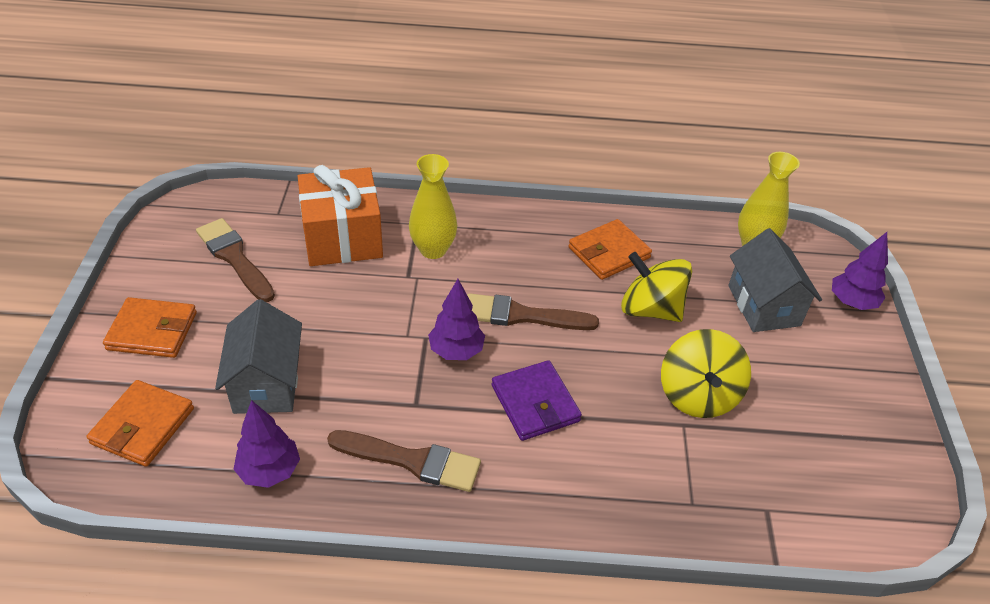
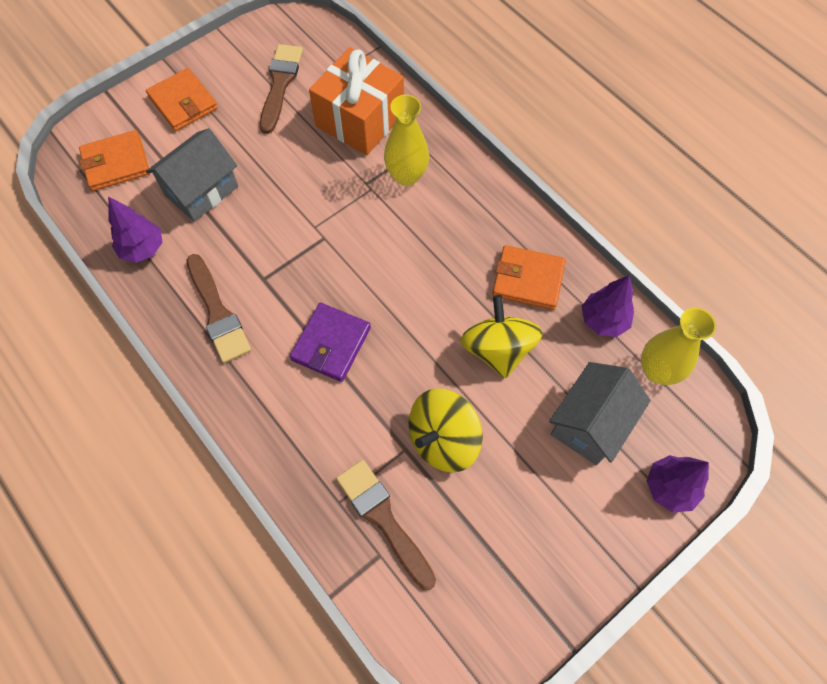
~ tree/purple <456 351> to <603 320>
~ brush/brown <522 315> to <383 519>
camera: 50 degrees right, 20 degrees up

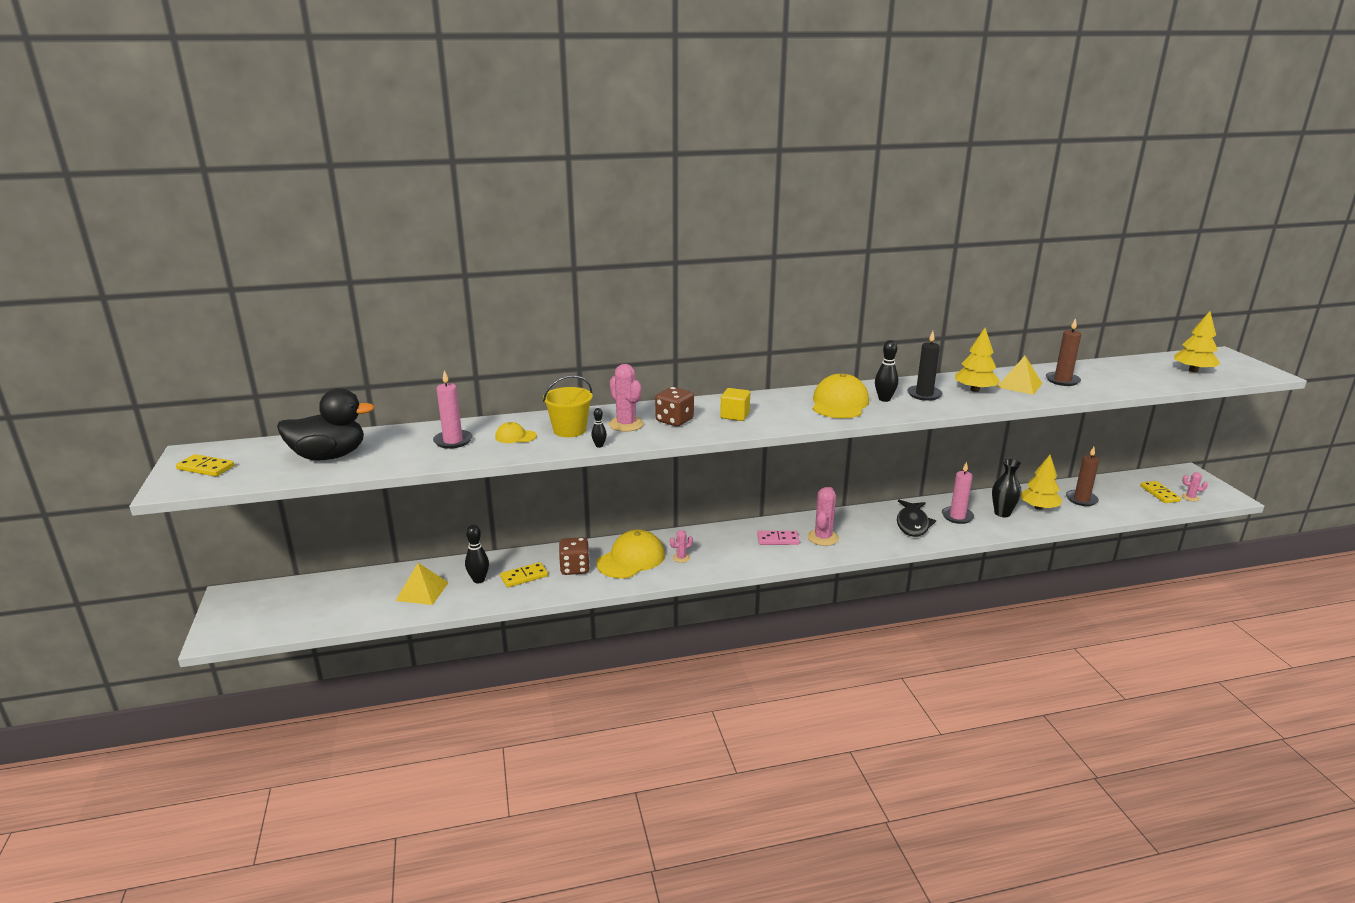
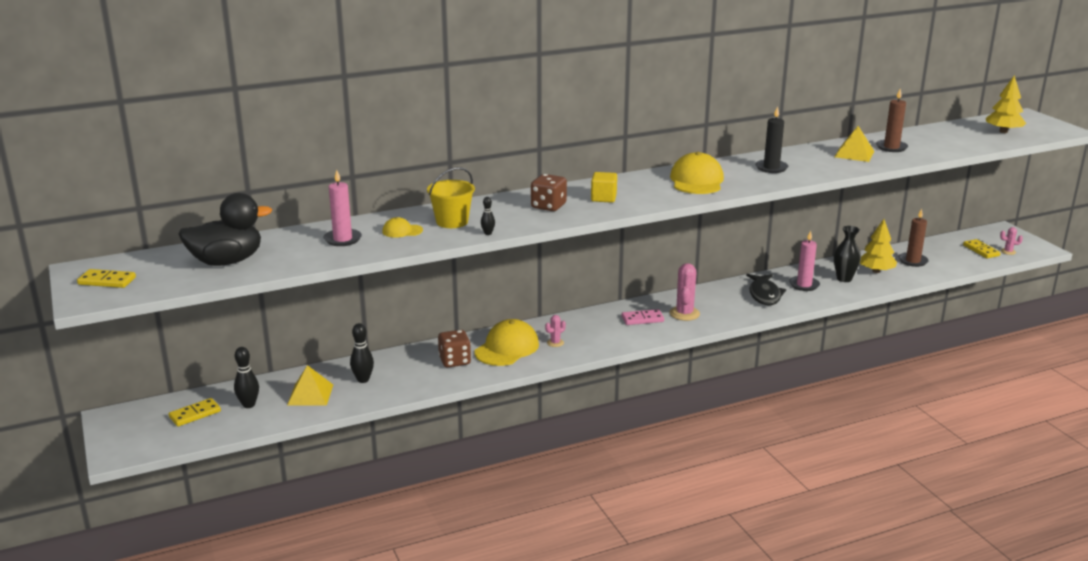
- tree/yellow <974 390>
~ bowling pin/black <884 399> to <249 405>
- cactus/pink <626 424>
~ domino/yellow <524 576> to <195 414>
camera: 10 degrees left, 0 degrees up

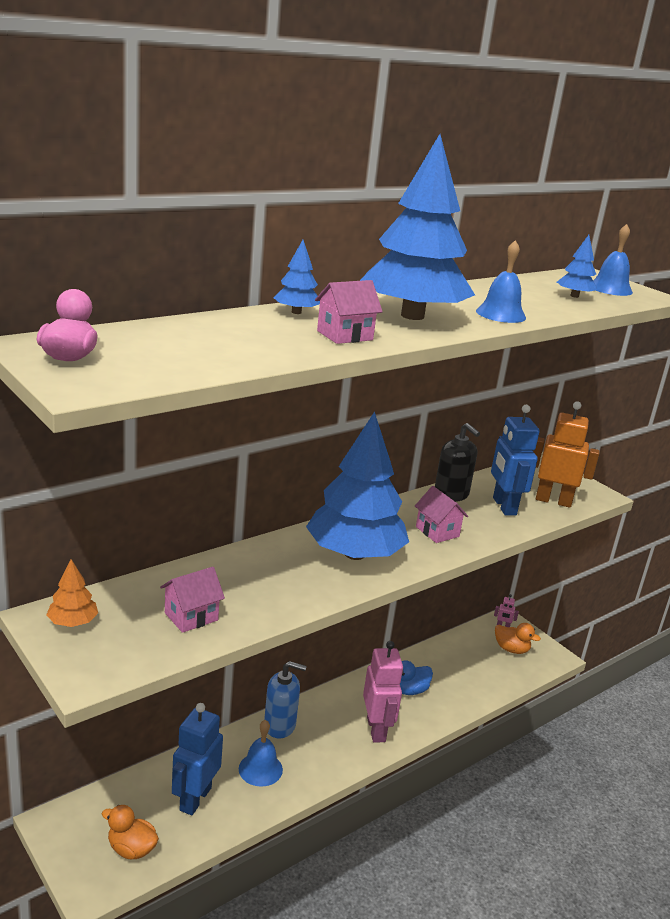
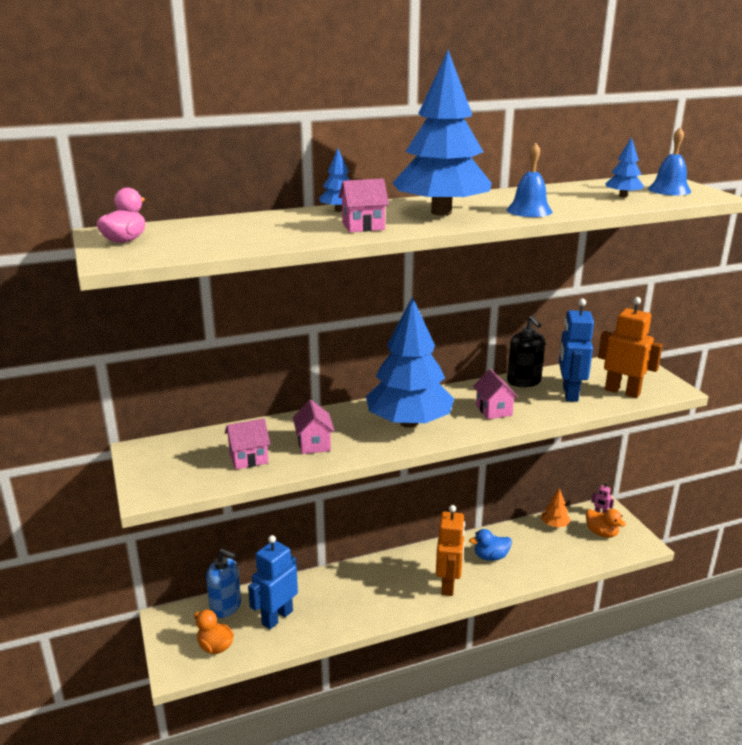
~ tree/orange <73 622> to <554 524>
~ robot/pink <376 729> to robot/orange <448 585>
~ soap dispenser/blue <280 725> to <226 606>
- bell/blue <260 769>
+ house/pink <314 444>
camera: 20 degrees right, 0 degrees up

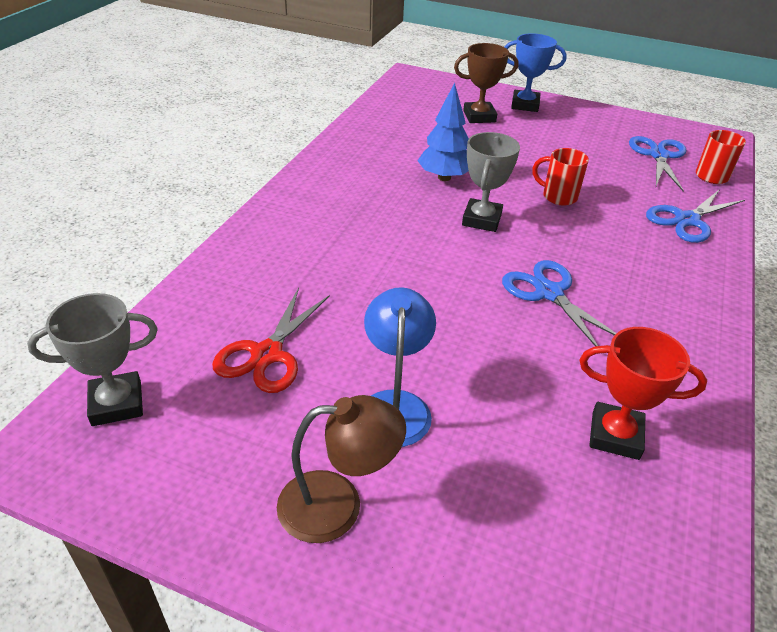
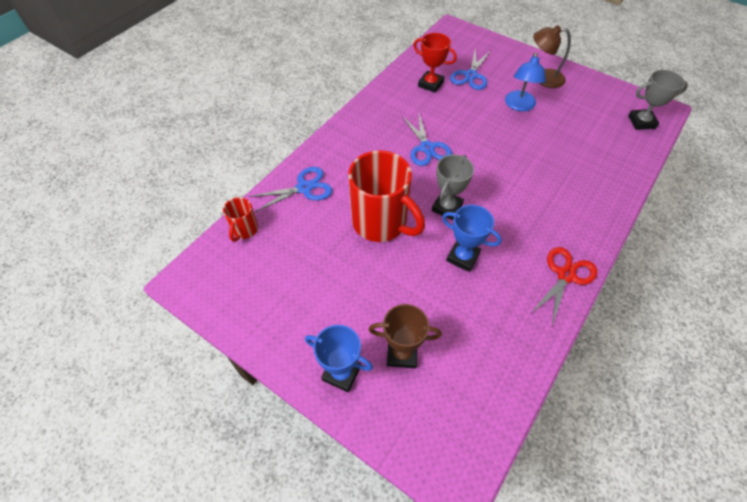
~ tree/blue <444 177> to trophy/blue <462 257>
~ scissors/blue <658 155> to <470 75>
~ mug/red <558 196> = <381 223> x2.11
~ scissors/red <267 354> to <566 275>
camera: 165 degrees left, 15 degrees up

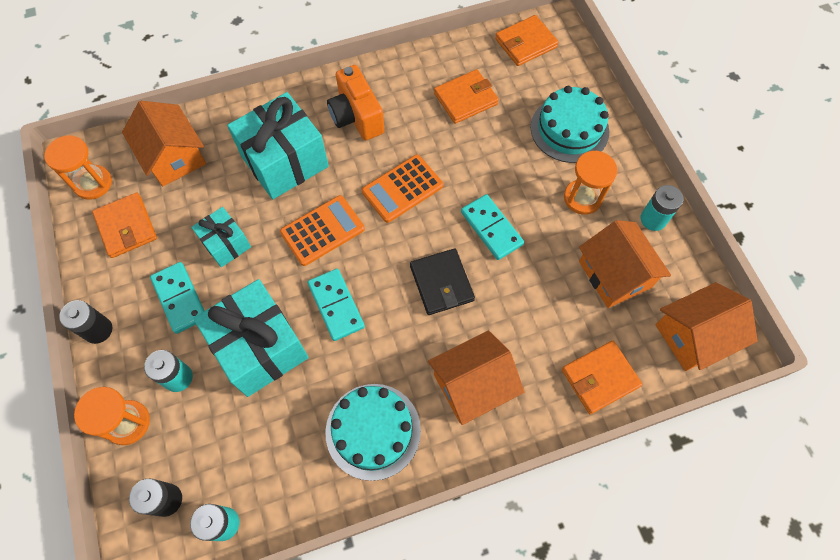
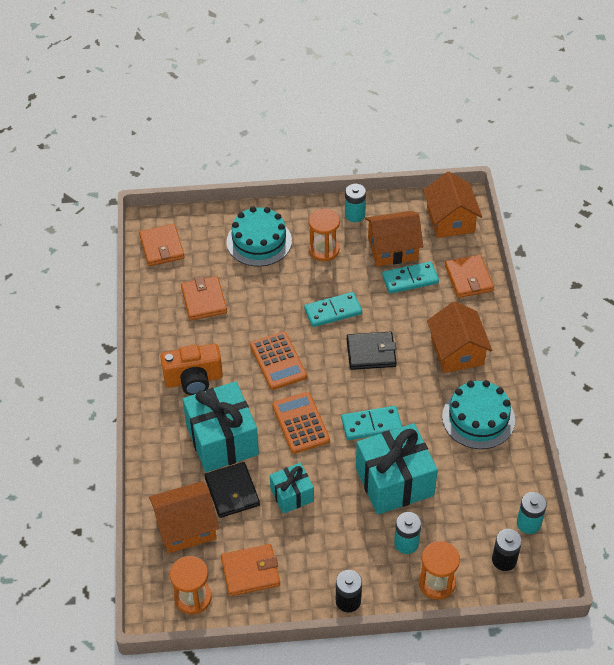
~ domino/turquoise <179 298> to <410 279>
+ wallet/black <232 492>
camera: 75 degrees left, 15 degrees down

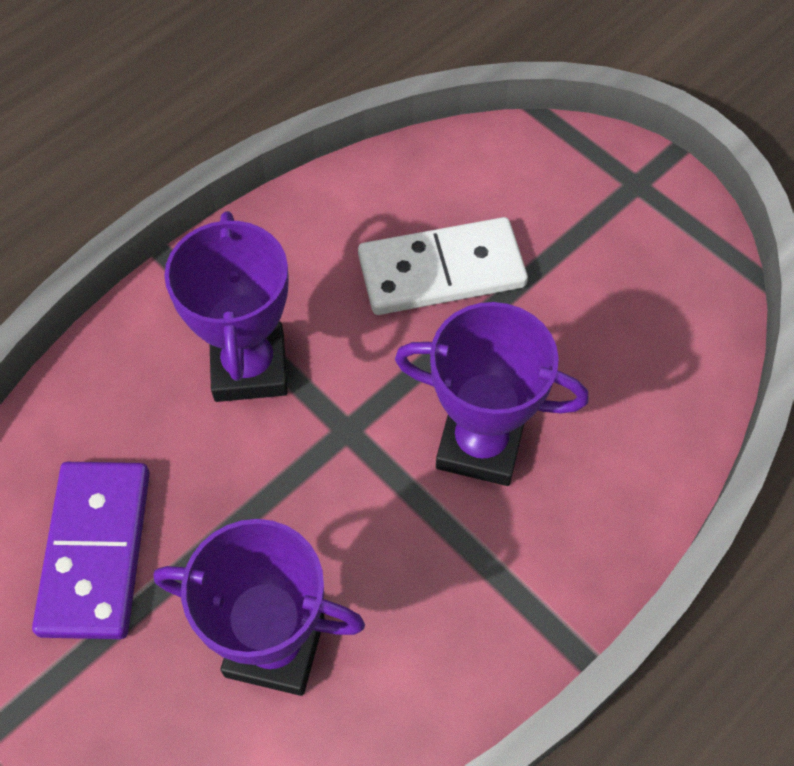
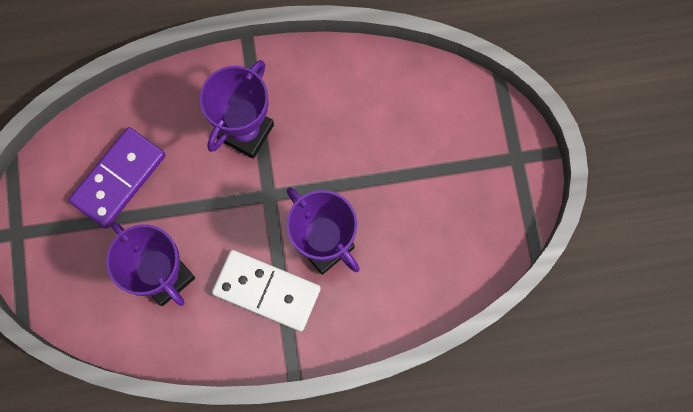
~ domino/white <441 270> to <267 291>
camera: 35 degrees right, 15 degrees up

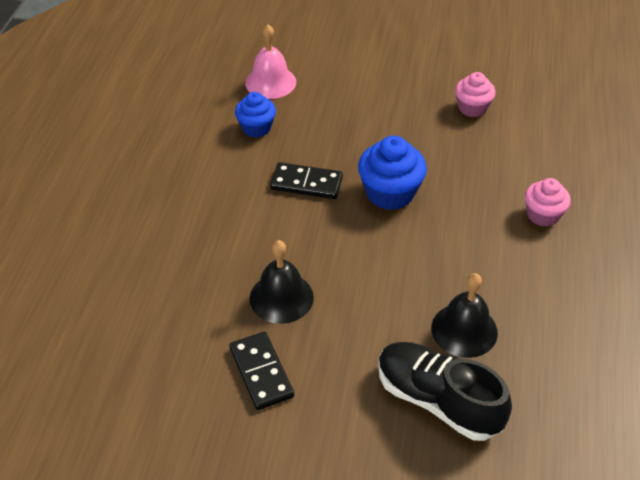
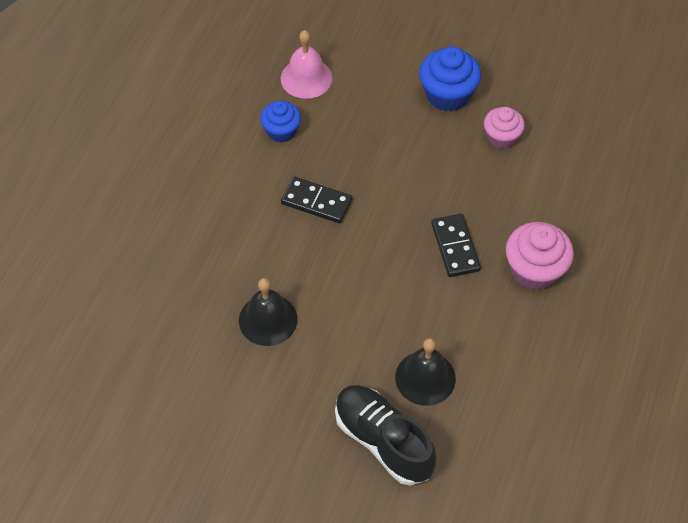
~ cupcake/blue <390 193> to <447 95>
~ cupcake/pink <543 215> = <534 270> x1.54
~ domino/black <261 372> to <455 247>
camera: 10 degrees right, 10 degrees up

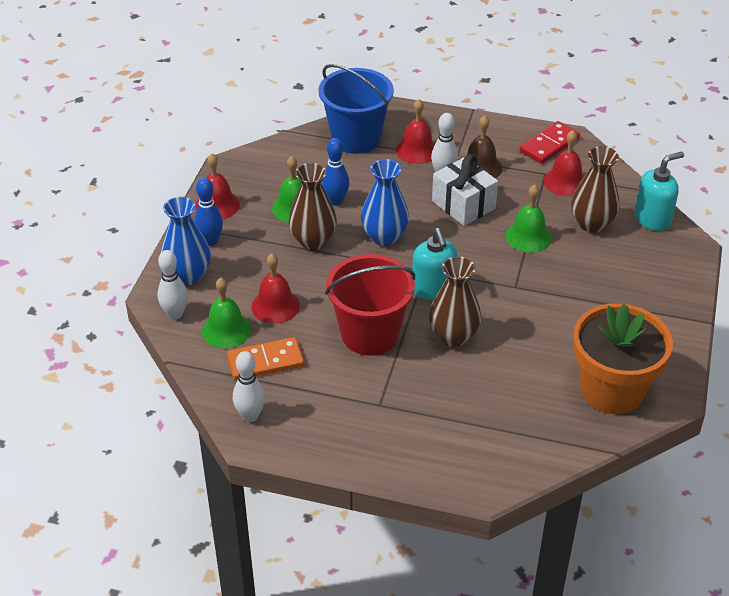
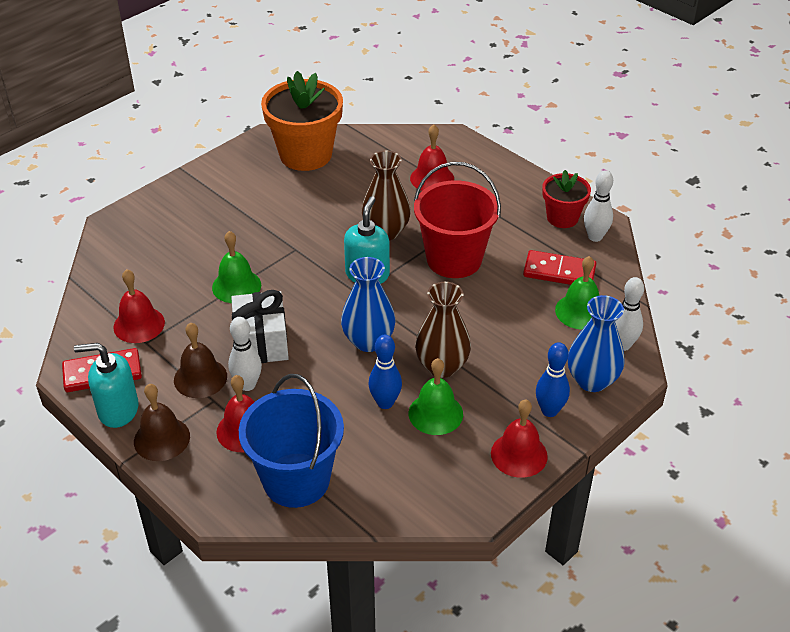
- vase/brown <591 224>
~ soap dispenser/turquoise <652 219> to <118 410>
~ bell/red <275 306> to <432 178>
~ domino/orange <265 361> to domino/red <559 272>
+ flower pot/red <562 218>
+ bell/brown <162 439>
camera: 150 degrees left, 0 degrees up

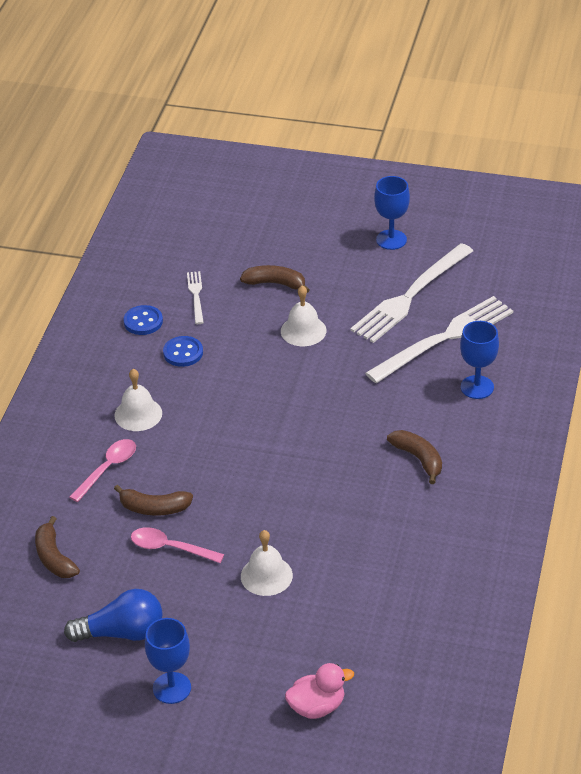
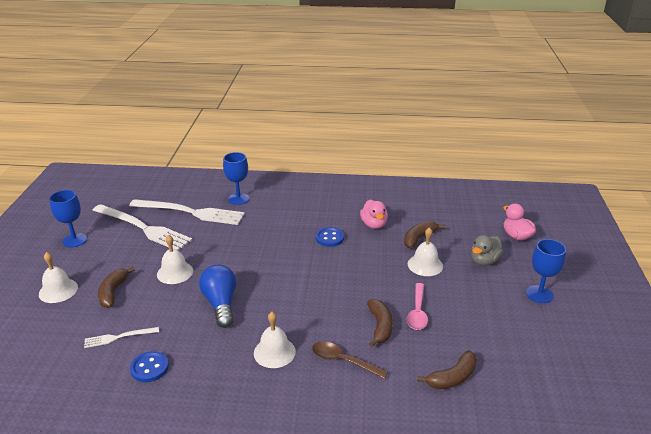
~ fork/white <444 338> = <190 212> 150 degrees clockwise
~ button/blue <183 353> to <329 238>
~ banana/brown <418 459> to <419 238>
~ spoon/pink <107 469> to spoon/brown <343 361>
~ light bulb/blue <122 632> to <221 304>
+ duck/pink <374 224>
+ duck/grey <484 261>
+ bell/white <58 290>
camera: 100 degrees left, 10 degrees down

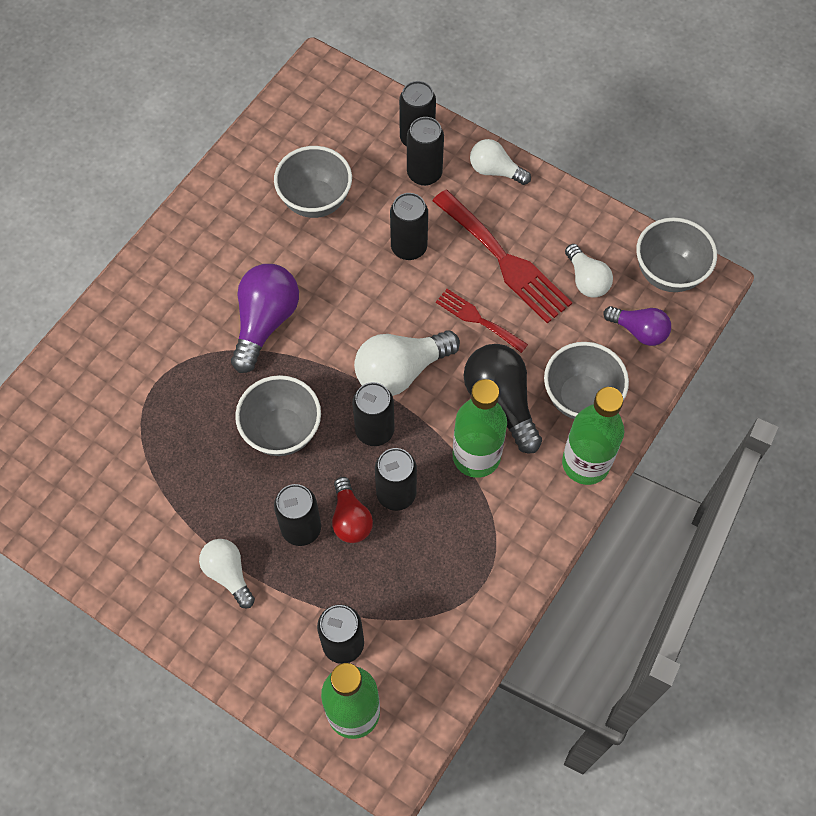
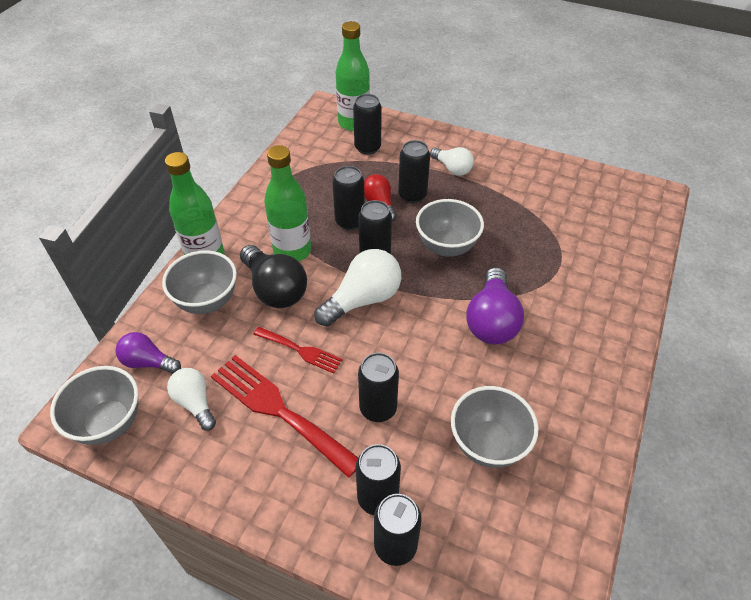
- light bulb/white <495 171>
camera: 170 degrees right, 15 degrees down

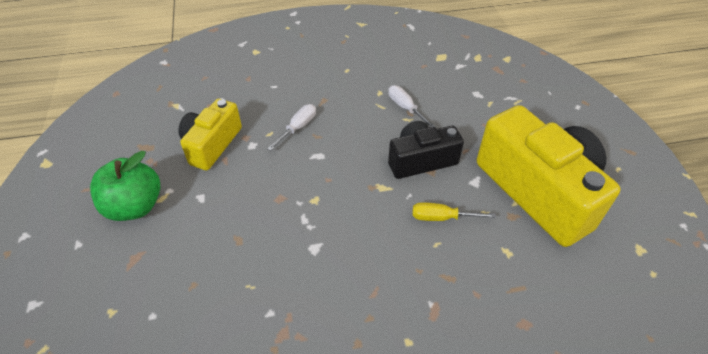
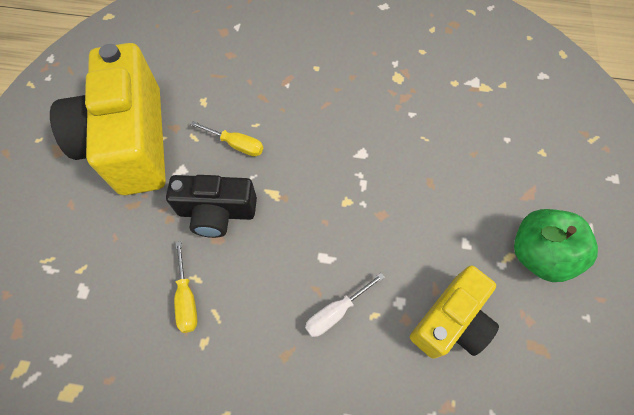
~ screwdriver/white <405 108> to screwdriver/yellow <187 298>
camera: 160 degrees left, 15 degrees up

